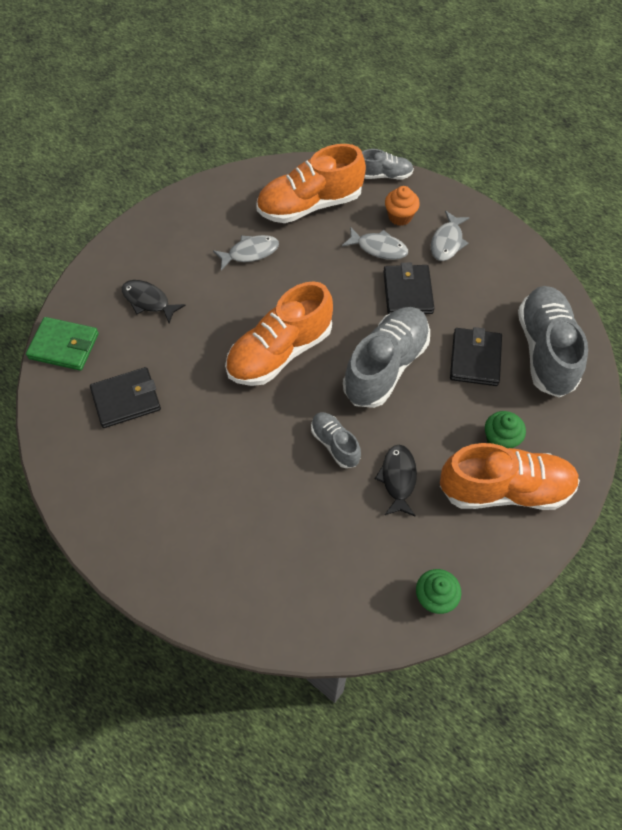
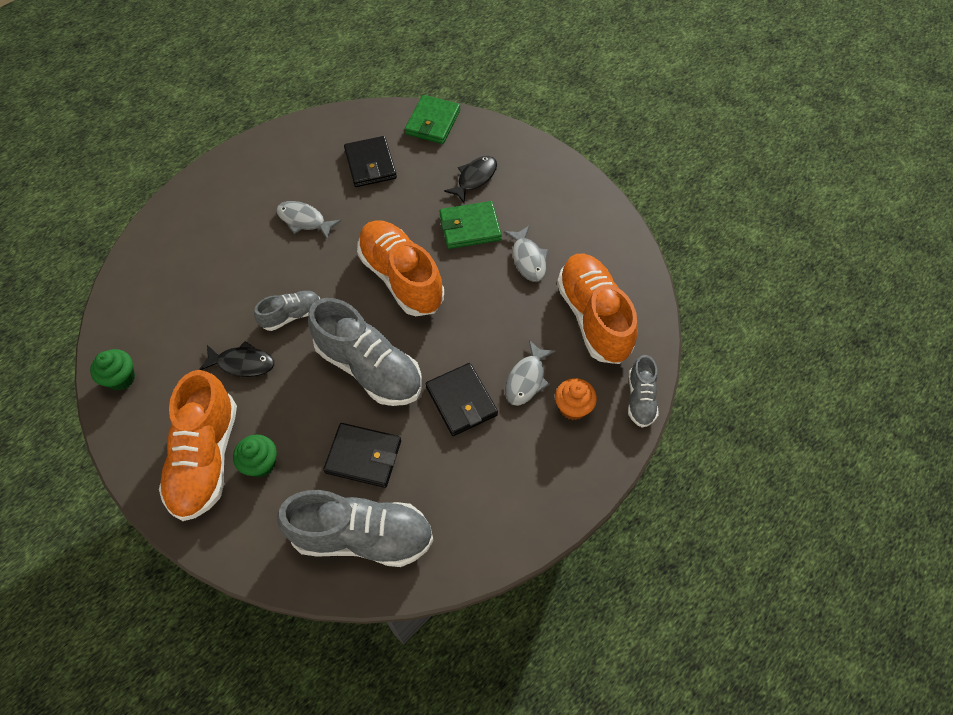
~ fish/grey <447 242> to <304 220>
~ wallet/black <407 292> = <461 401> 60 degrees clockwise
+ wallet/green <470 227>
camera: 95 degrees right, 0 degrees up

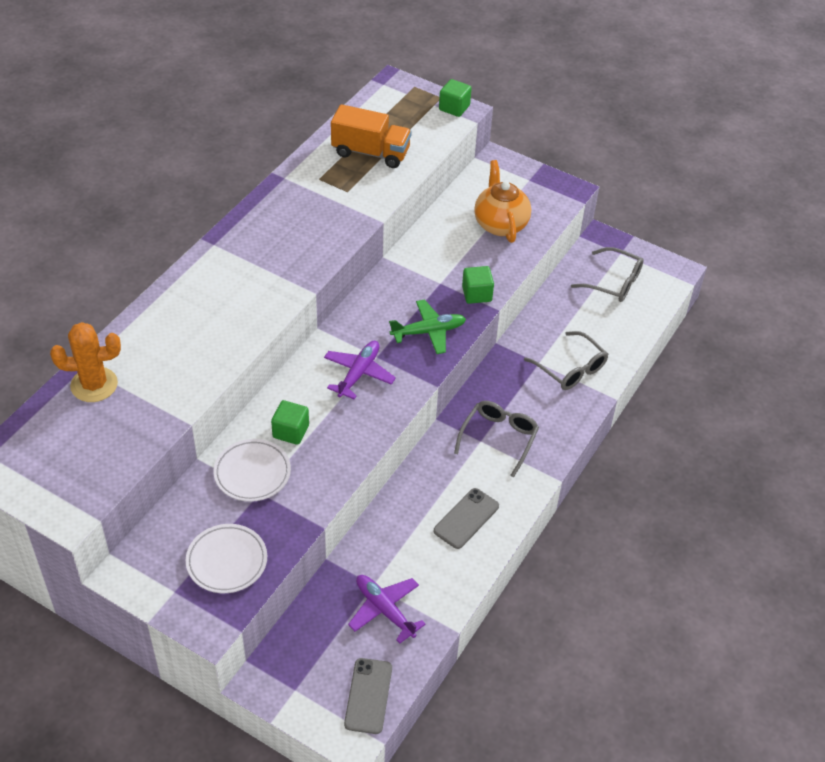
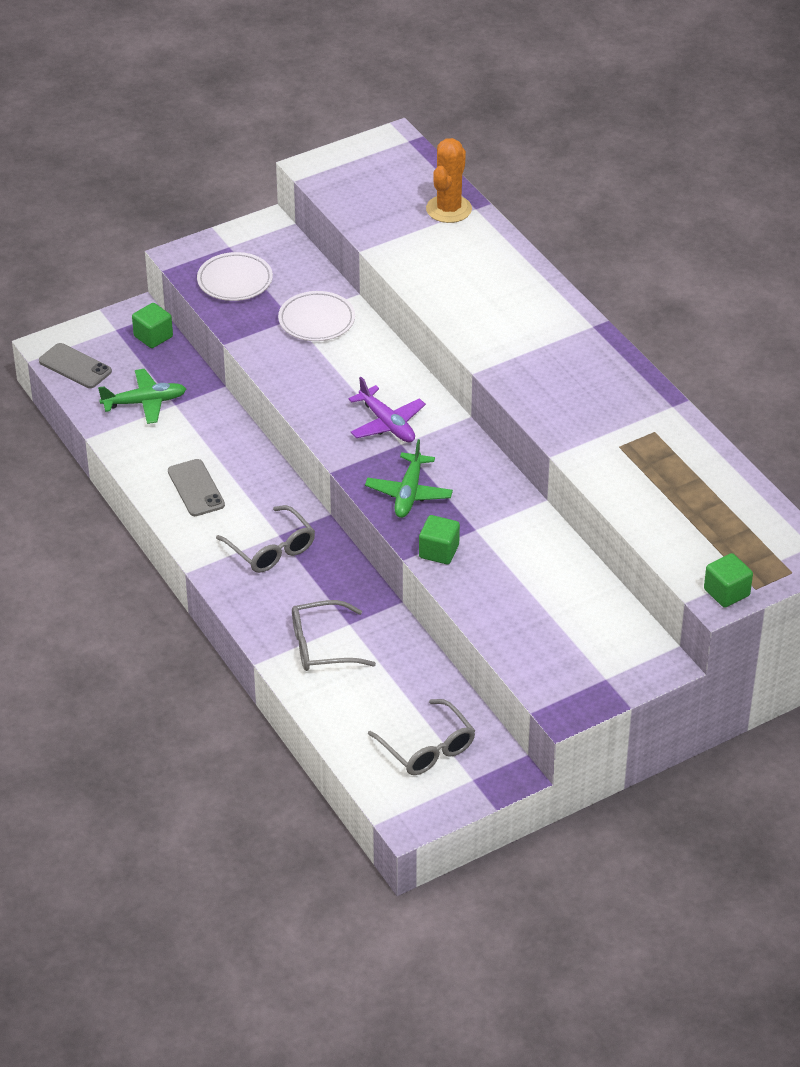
- truck/orange <371 152>
- teapot/orange <500 224>
~ glasses/grey <614 282> = <427 748> 90 degrees counterclockwise
~ cube/green <291 431> to <153 337>
~ plane/purple <384 610> to plane/green <145 402>
camera: 120 degrees right, 5 degrees down

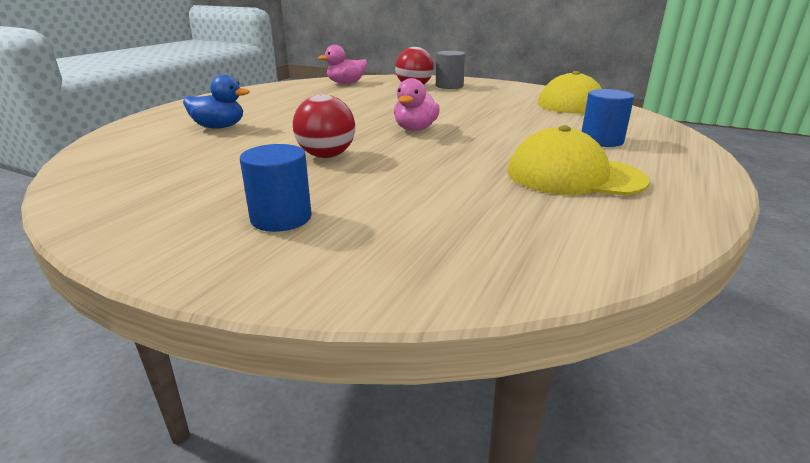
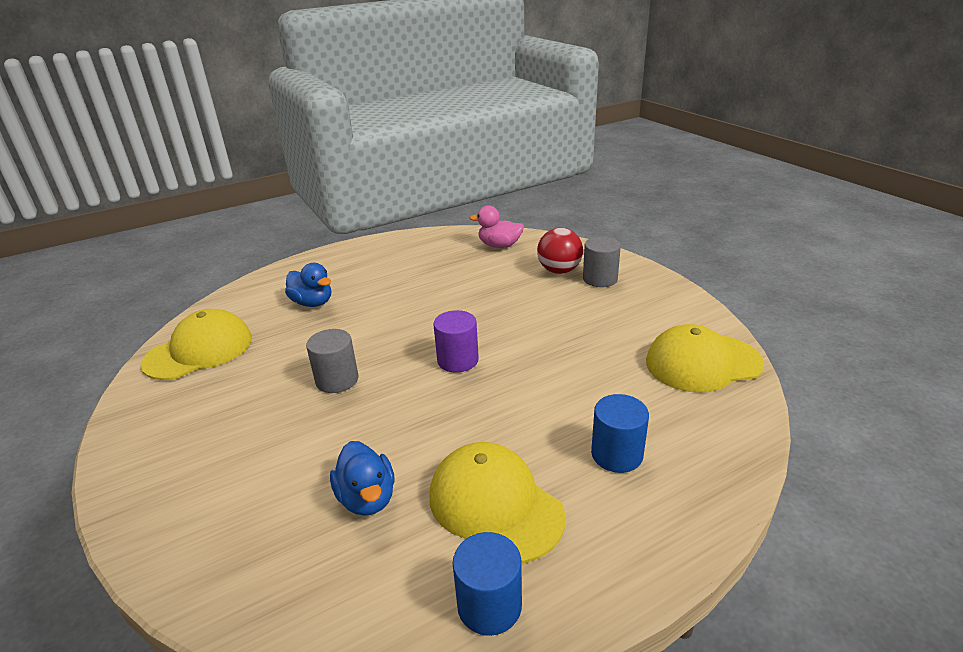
~ duck/pink <415 129> to cylinder/purple <458 360>
~ ball/red <326 156> to cylinder/grey <337 380>
~ cylinder/blue <281 218> to <489 605>
+ cap/yellow <199 351>
+ duck/blue <367 498>
camera: 35 degrees right, 5 degrees up

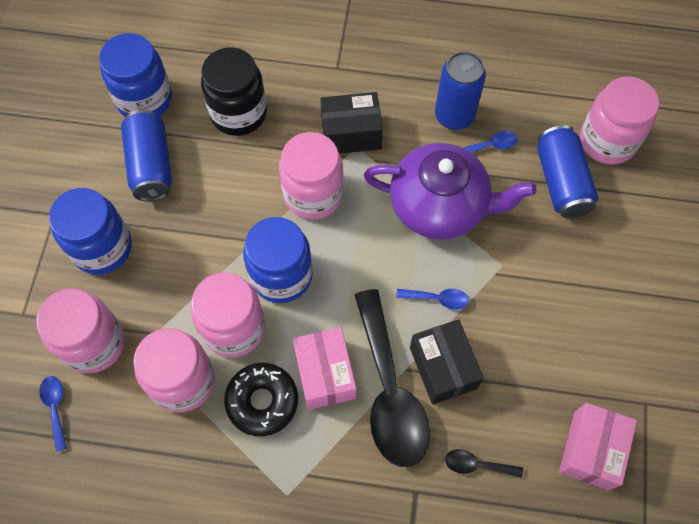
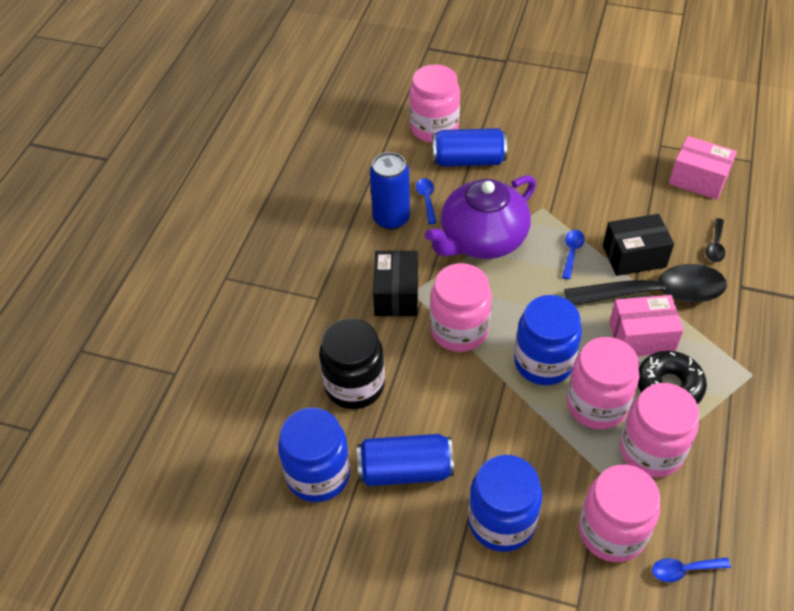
~ teapot/purple <440 206> = <482 239> 150 degrees counterclockwise
camera: 80 degrees left, 15 degrees down

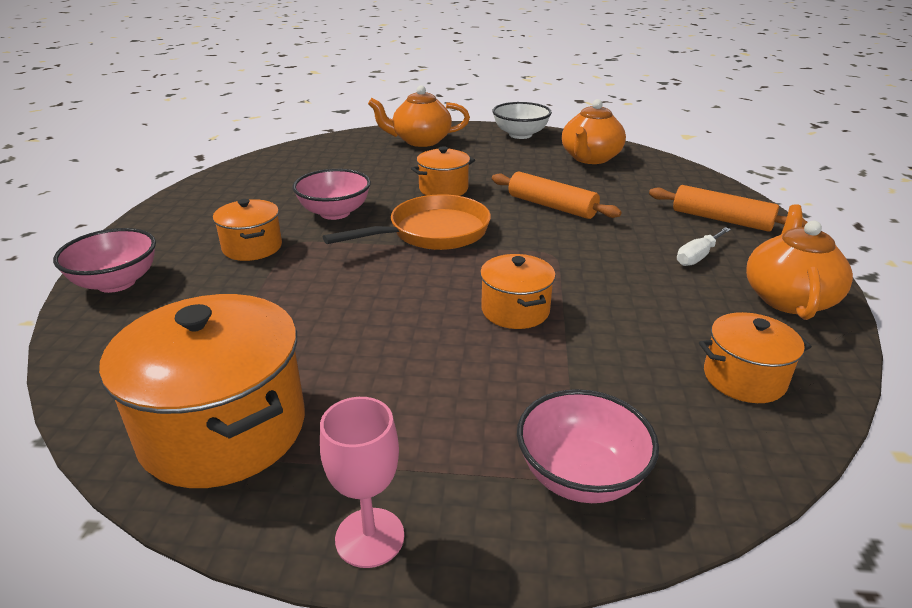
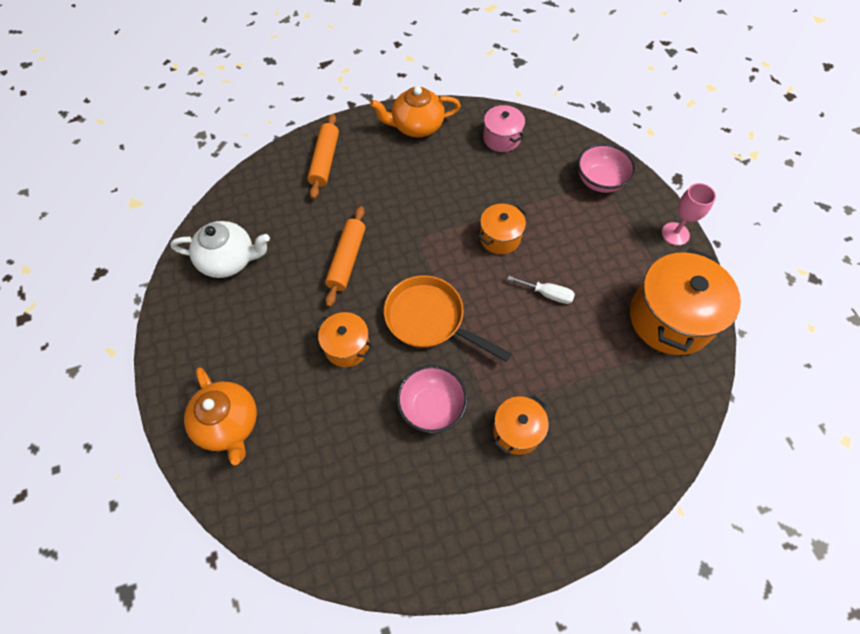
~ teapot/orange <590 158> to teapot/white <229 260>
- bowl/white <520 135>
~ screwdriver/white <698 256> to <547 294>
- bowl/pink <116 282>
~ pot/orange <744 378> to pot/pink <501 138>
camera: 115 degrees left, 30 degrees up

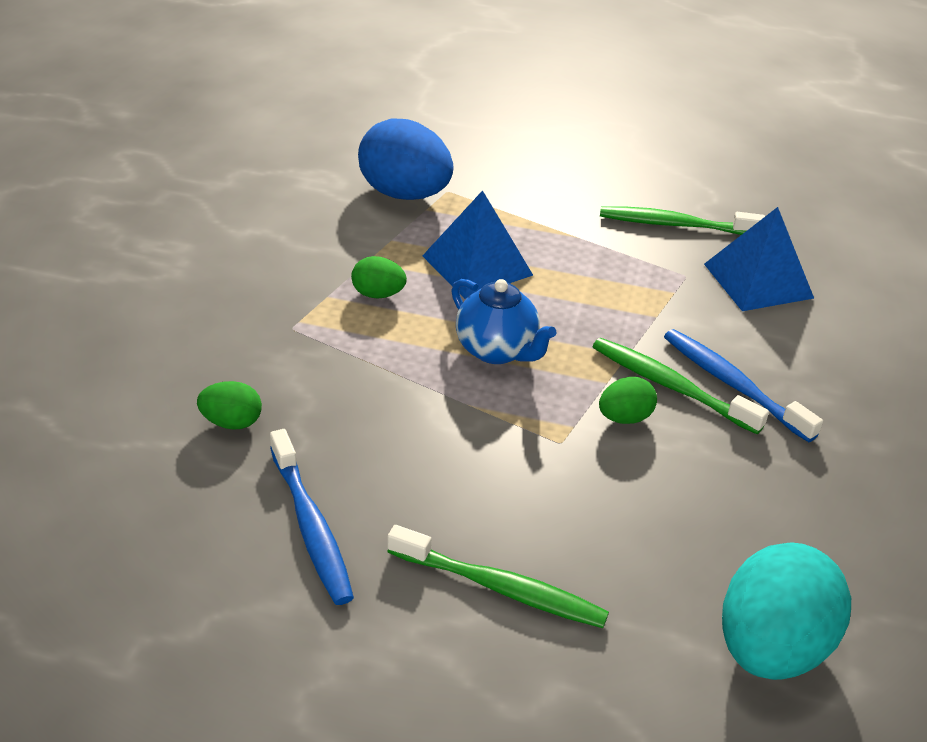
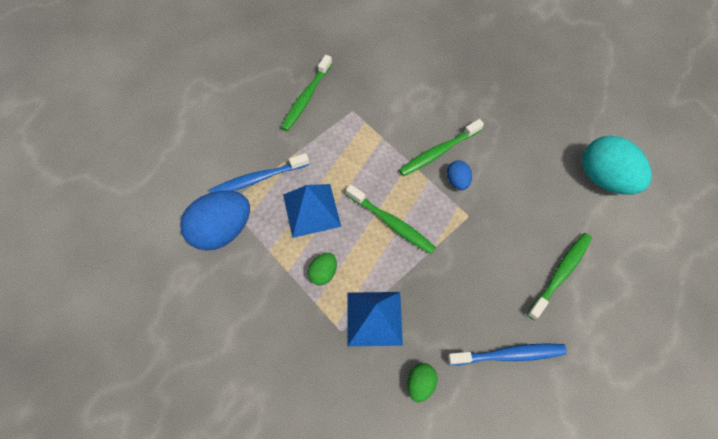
~ pyramid/blue <758 280> to <374 318>
~ teapot/blue <497 350> to toothbrush/green <391 223>
~ toothbrush/blue <733 385> to <258 179>
~ egg/green <624 418> to egg/blue <457 181>
camera: 70 degrees left, 25 degrees up

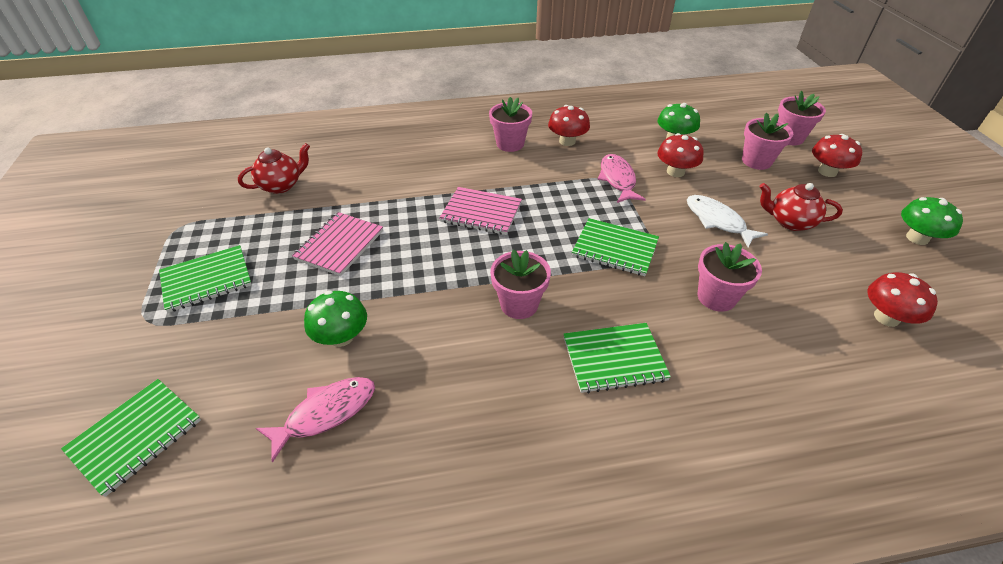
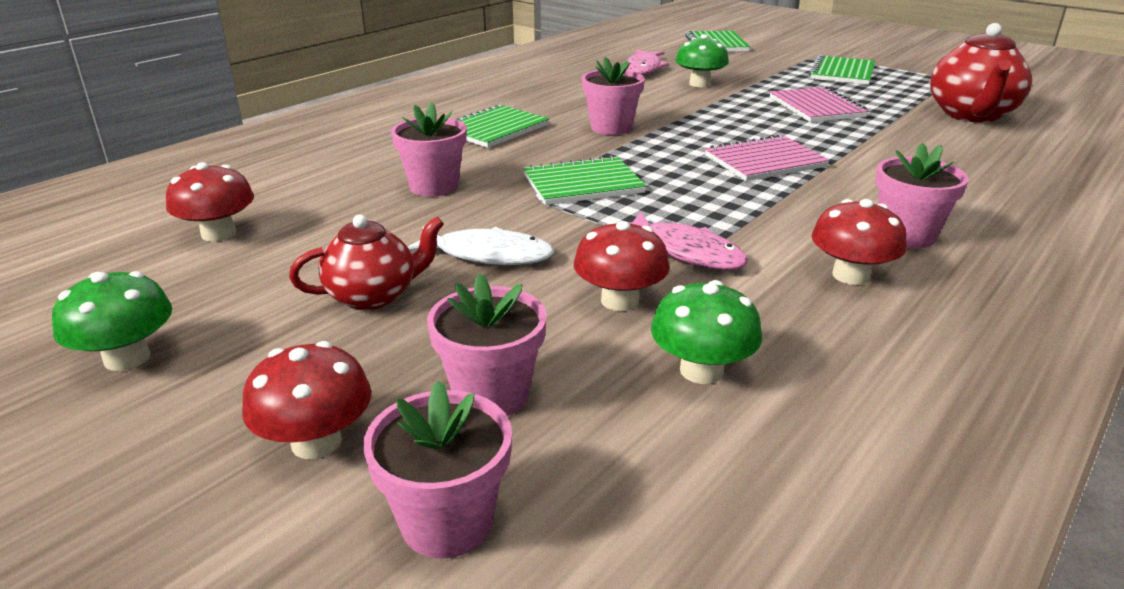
~ teapot/red <281 185> = <971 115> x1.57
camera: 140 degrees right, 15 degrees down

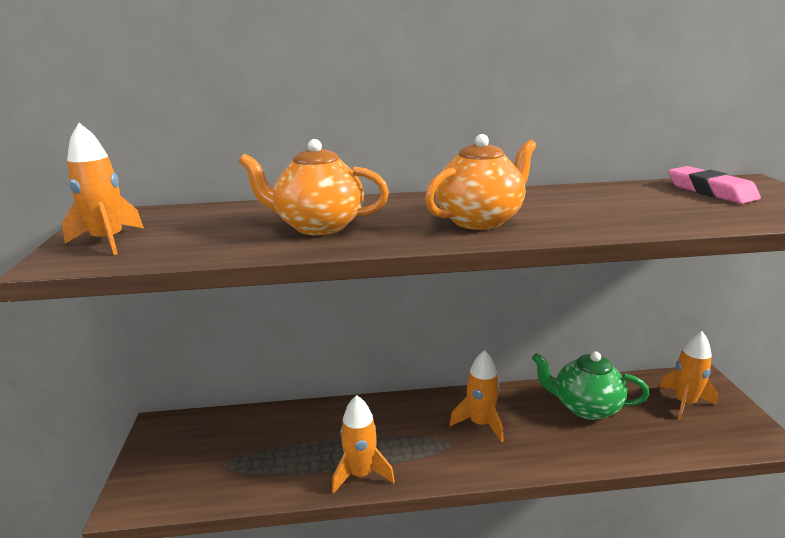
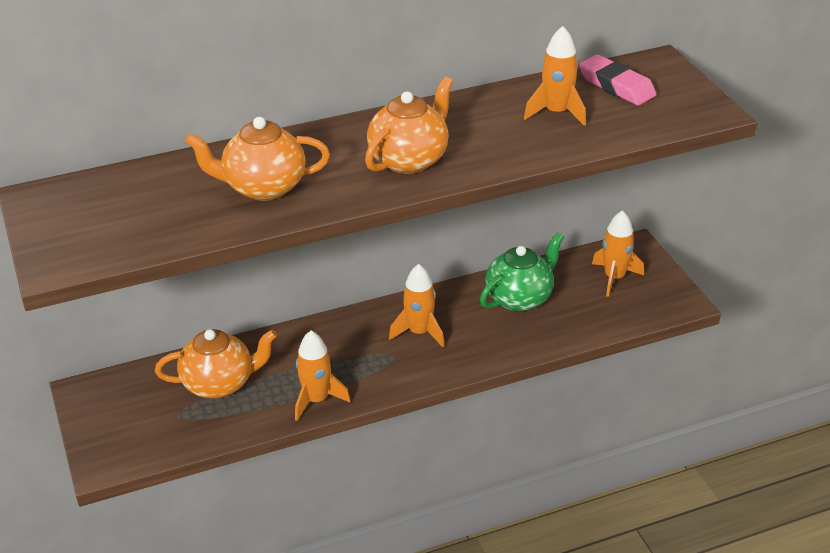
~ rocket/orange <108 241> to <556 113>
~ teapot/green <585 407> = <520 298> 135 degrees clockwise
+ teapot/orange <219 383>
camera: 15 degrees left, 15 degrees up

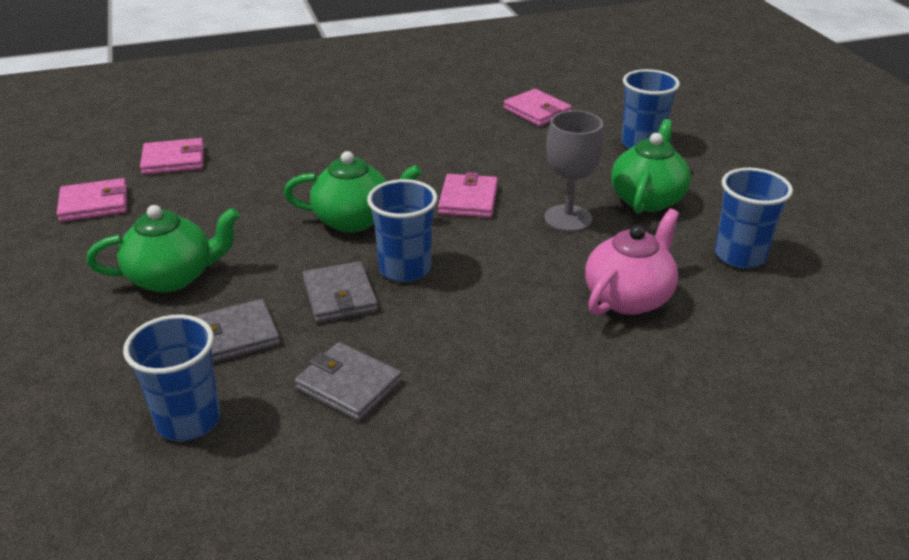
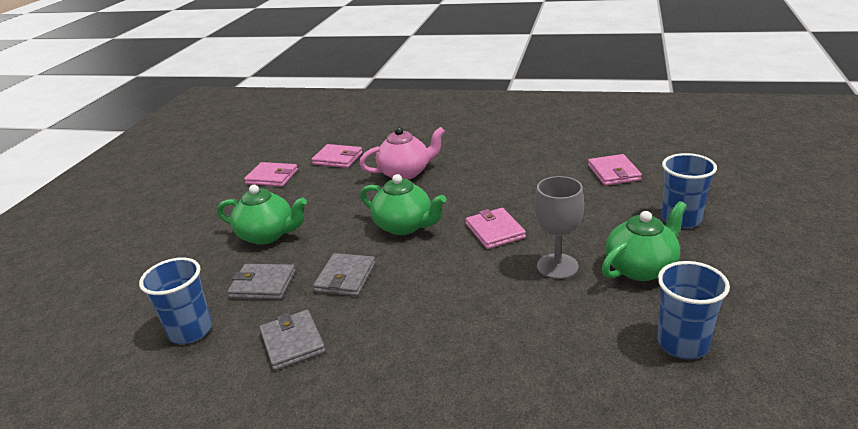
~ wallet/pink <468 199> = <495 231> 60 degrees counterclockwise
- cup/blue <405 269>
~ teapot/pink <628 297> to <405 173>
camera: 35 degrees right, 5 degrees down

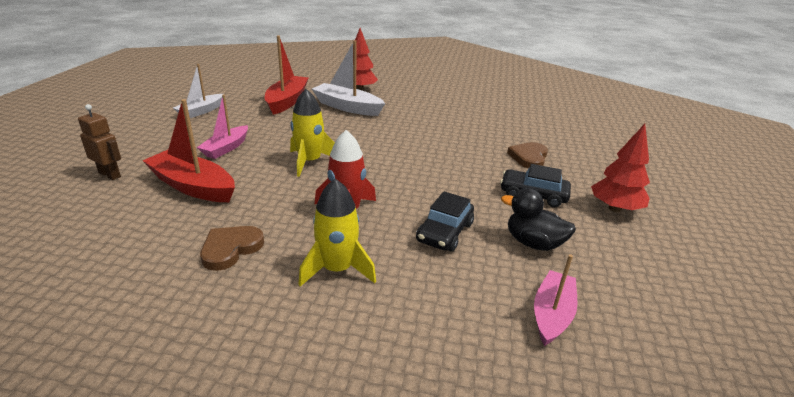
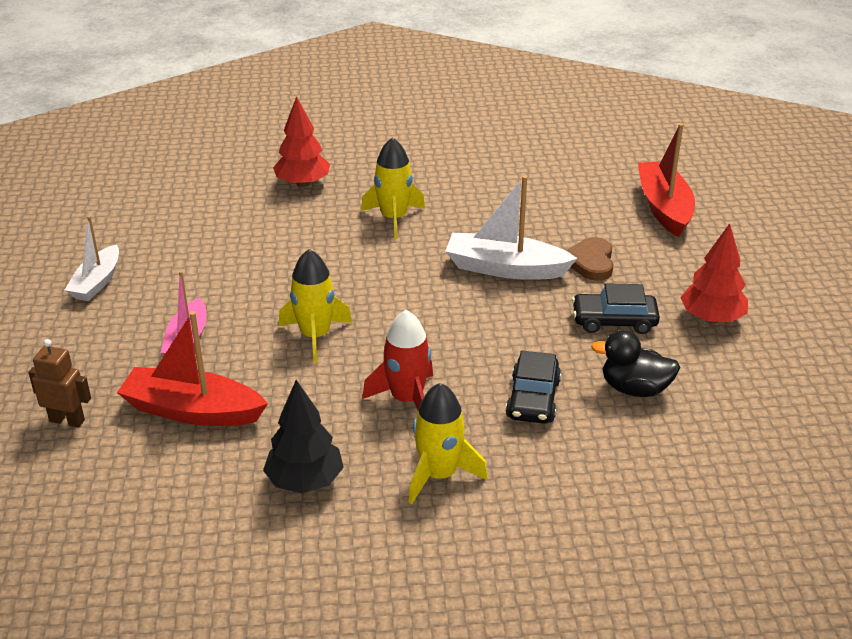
~ boat/red <287 101> to <664 207>
~ boat/white <347 107> to <505 268>
~ heart/brown <231 249> to tree/black <305 481>
- boat/pink <552 314>
+ rocket/yellow <393 218>
camera: 15 degrees left, 5 degrees up

